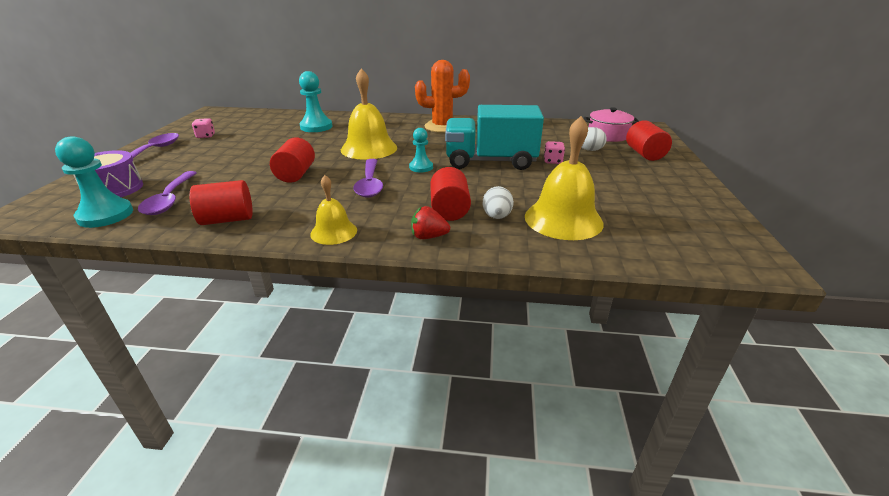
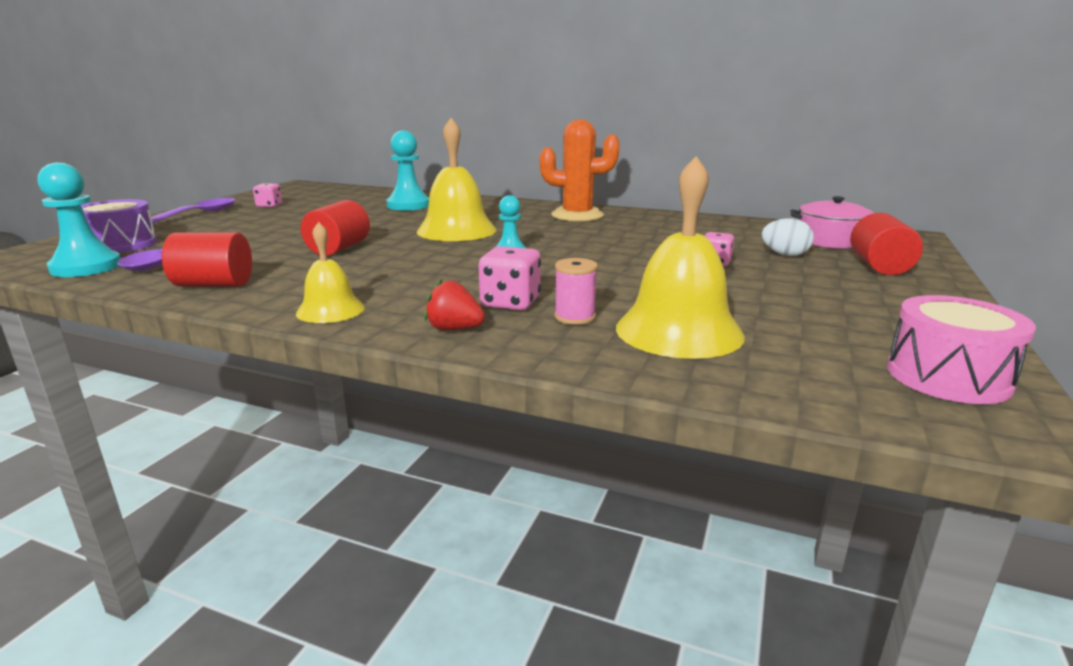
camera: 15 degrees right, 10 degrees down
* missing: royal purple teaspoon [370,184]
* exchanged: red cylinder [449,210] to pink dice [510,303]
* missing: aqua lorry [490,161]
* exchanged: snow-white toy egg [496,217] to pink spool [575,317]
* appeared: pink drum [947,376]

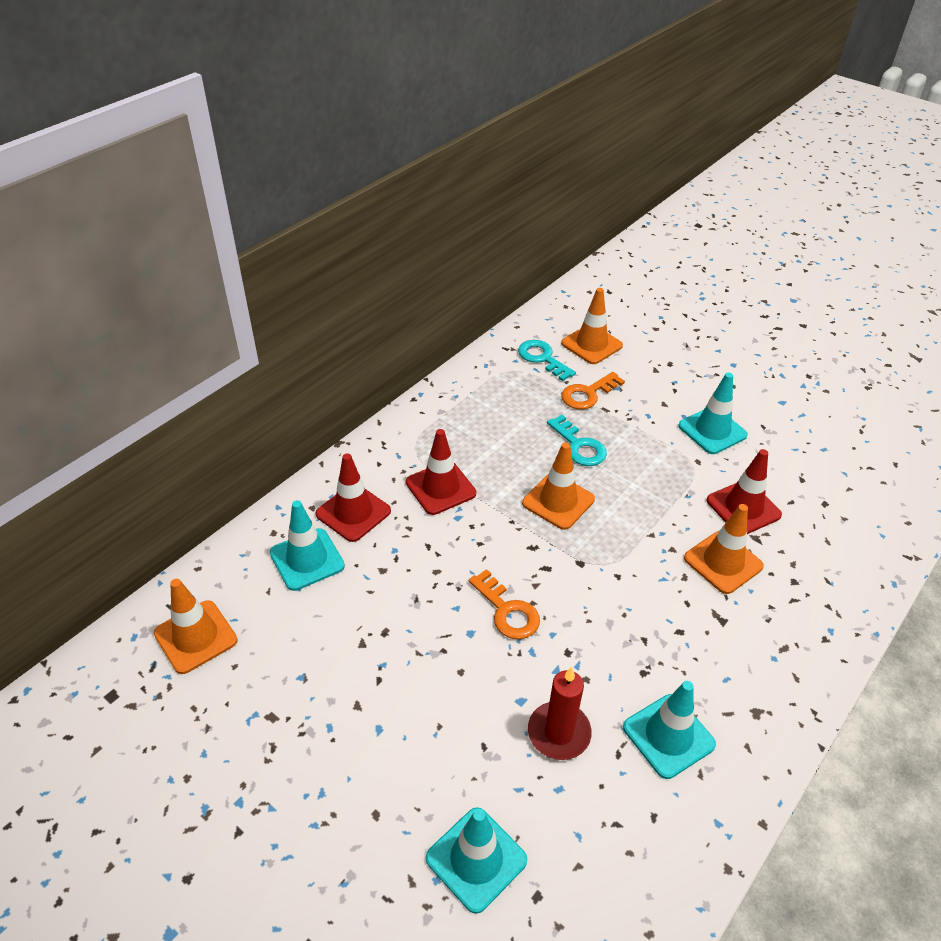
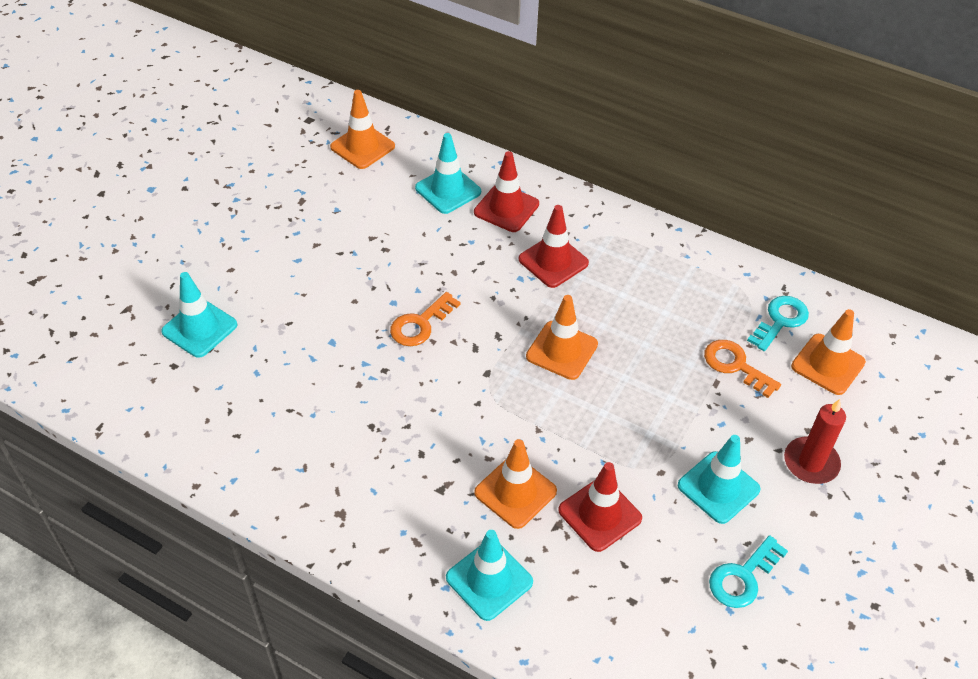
camera: 80 degrees right, 5 degrees up
* relocated: red wax candle [559,733] to [811,463]
* relocated: aqua latchkey [579,446] to [743,577]
* relocated: aqua safety cone [668,736] to [489,580]

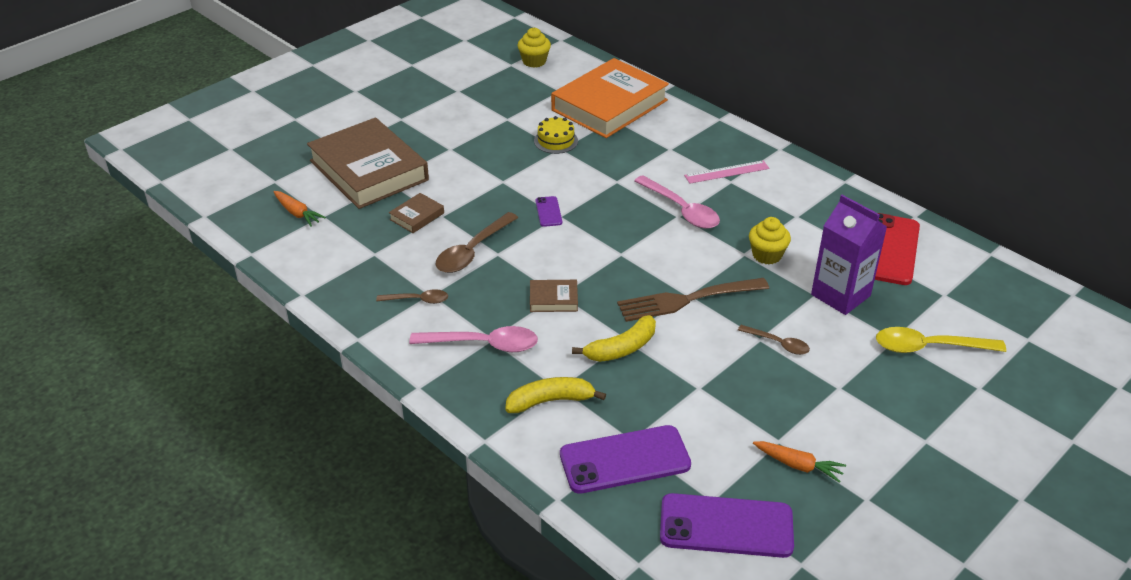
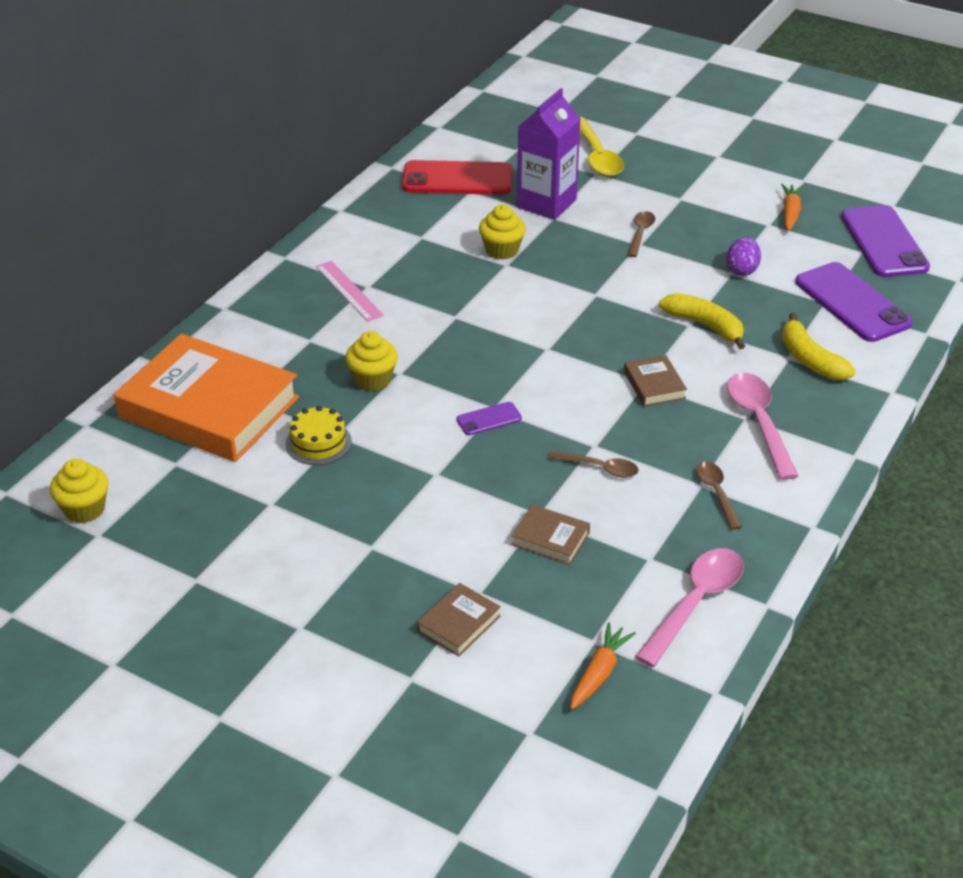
camera: 105 degrees left, 0 degrees up
* size: brown book [369,170] = [459,624] x0.41
* size: brown teaspoon [473,251] = [599,468] x0.58
* missing: brown table fork [688,299]
* relocated: pink teaspoon [681,210] to [695,603]
* appeared: bright yellow cupcake [372,379]
* appeared: royal purple toy egg [742,270]

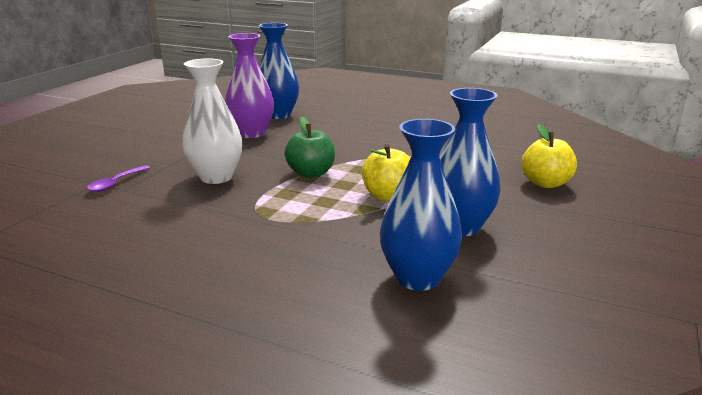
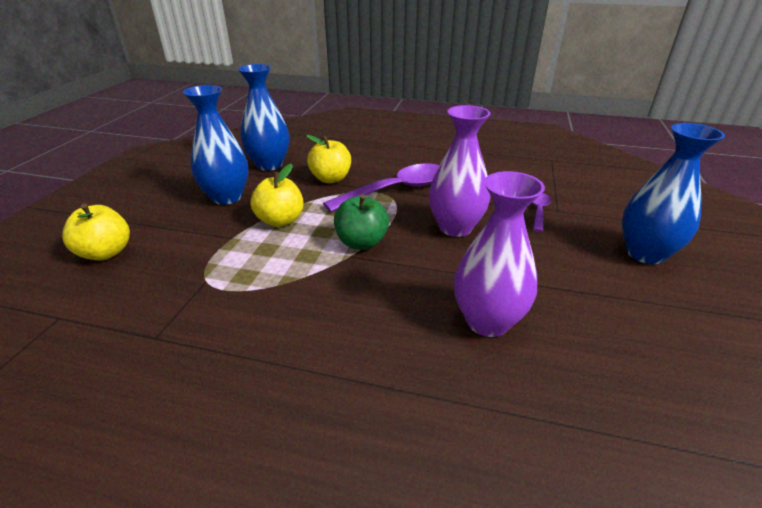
camera: 170 degrees right, 10 degrees up
* colour: snow-white vase [216,177] to royal purple vase [455,227]
* relocated: royal blue vase [278,115] to [645,253]
* appeared: bright yellow apple fruit [331,179]
* appeared: royal purple teaspoon [396,190]

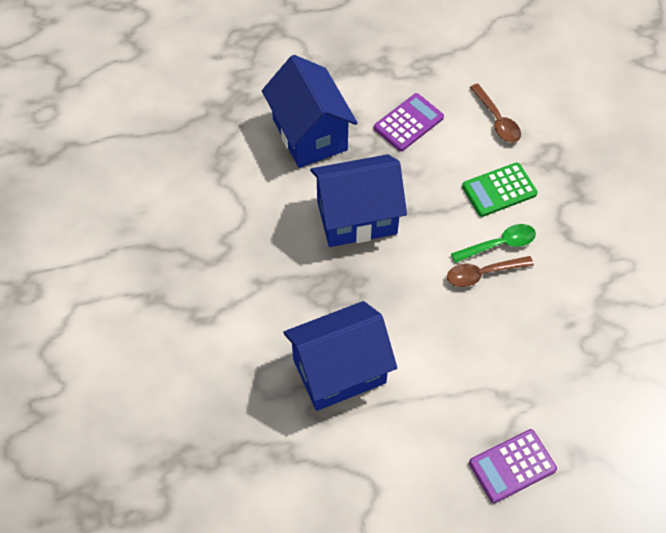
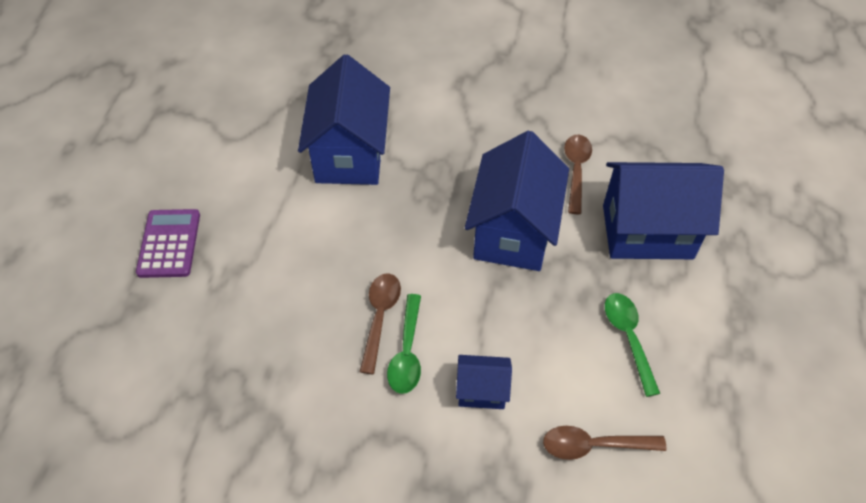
camera: 115 degrees right, 5 degrees down
* exchanged: royal purple calculator [408,123] to leaf-green teaspoon [628,338]
* exchanged: leaf-green calculator [499,190] to royal blue house [482,391]
* appeared: brown teaspoon [576,170]

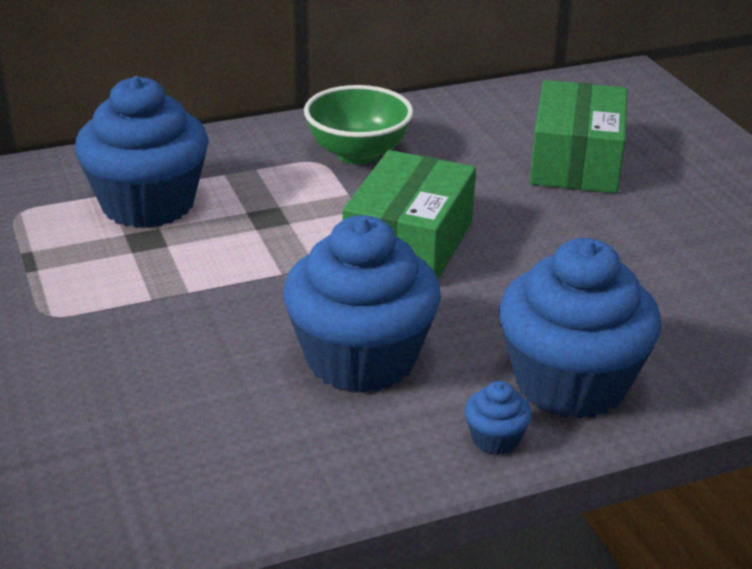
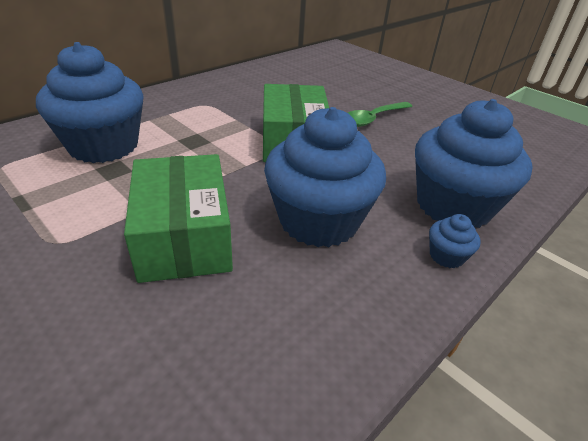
camera: 25 degrees left, 5 degrees up
* missing: leaf-green bowl [358,154]
* relocated: leaf-green parcel [576,161] to [184,236]
* appeared: leaf-green teaspoon [373,119]

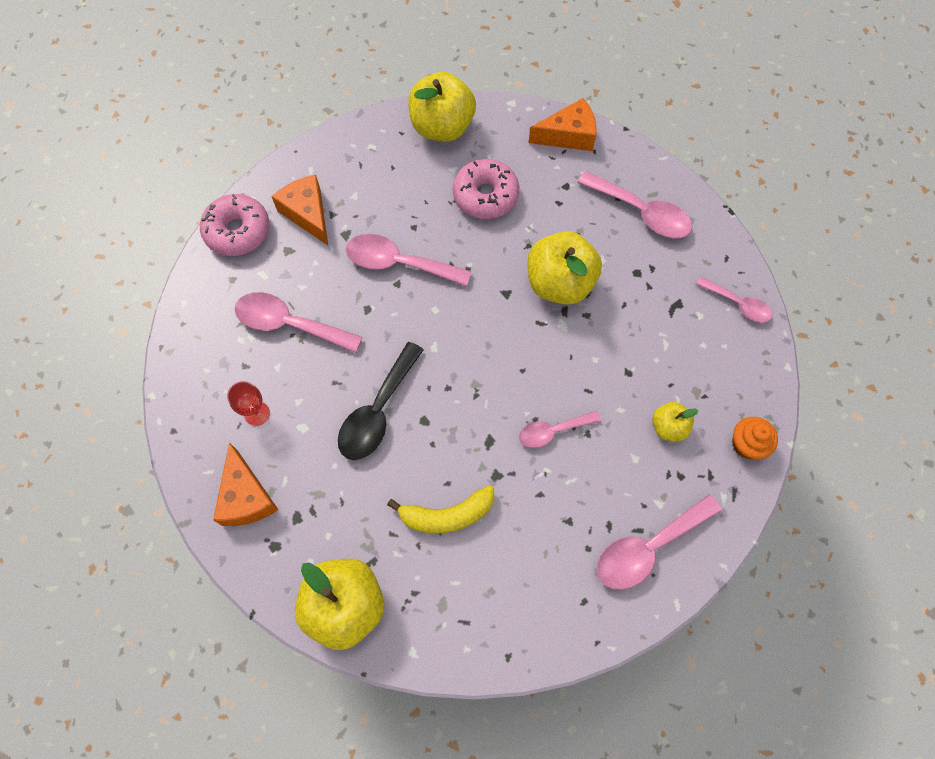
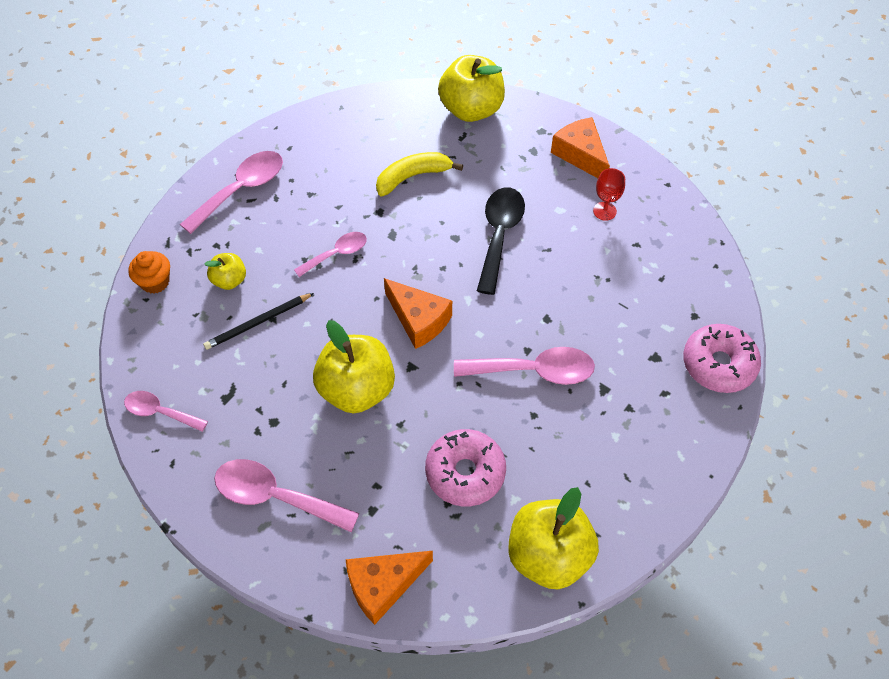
camera: 165 degrees right, 10 degrees down
* missing: pink teaspoon [289,324]
* relocated: bright orange piece of cheese [307,213] to [418,320]
* appeared: black lead pencil [258,323]

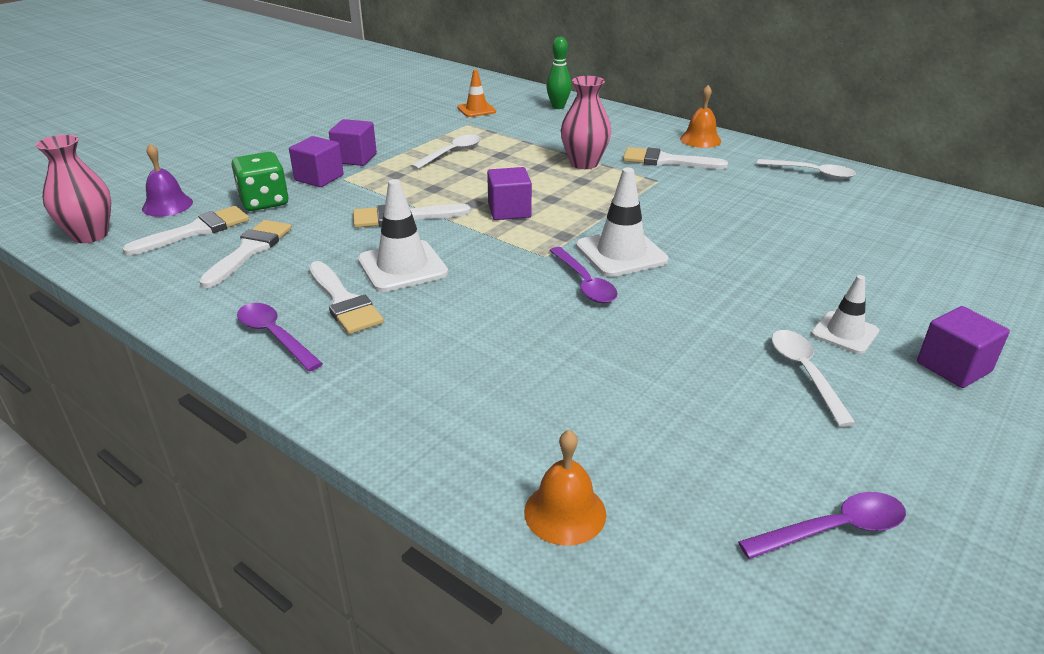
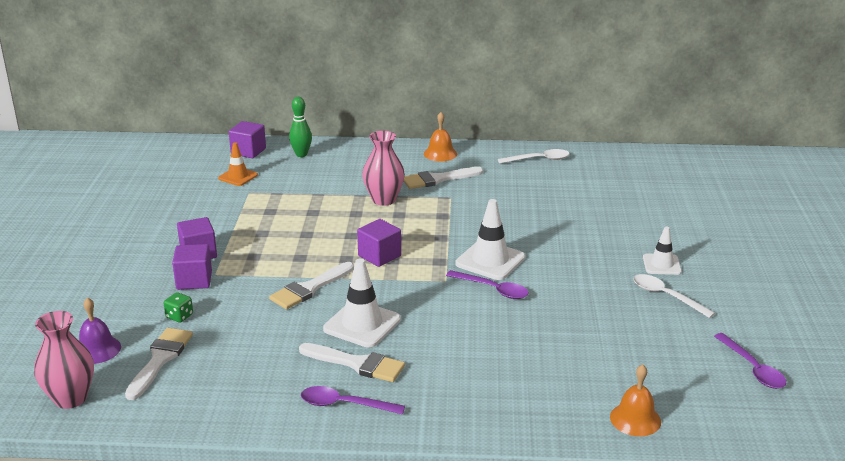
camera: 35 degrees left, 5 degrees down
* missing: snow-white paint brush [249,250]
* size: leaf-green dice [264,202] = [179,316] x0.53
* missing: snow-white teaspoon [452,153]
* spun: royal purple teaspoon [834,529] = [753,368] 120 degrees clockwise
* relocated: royal purple solid cube [953,367] to [248,151]

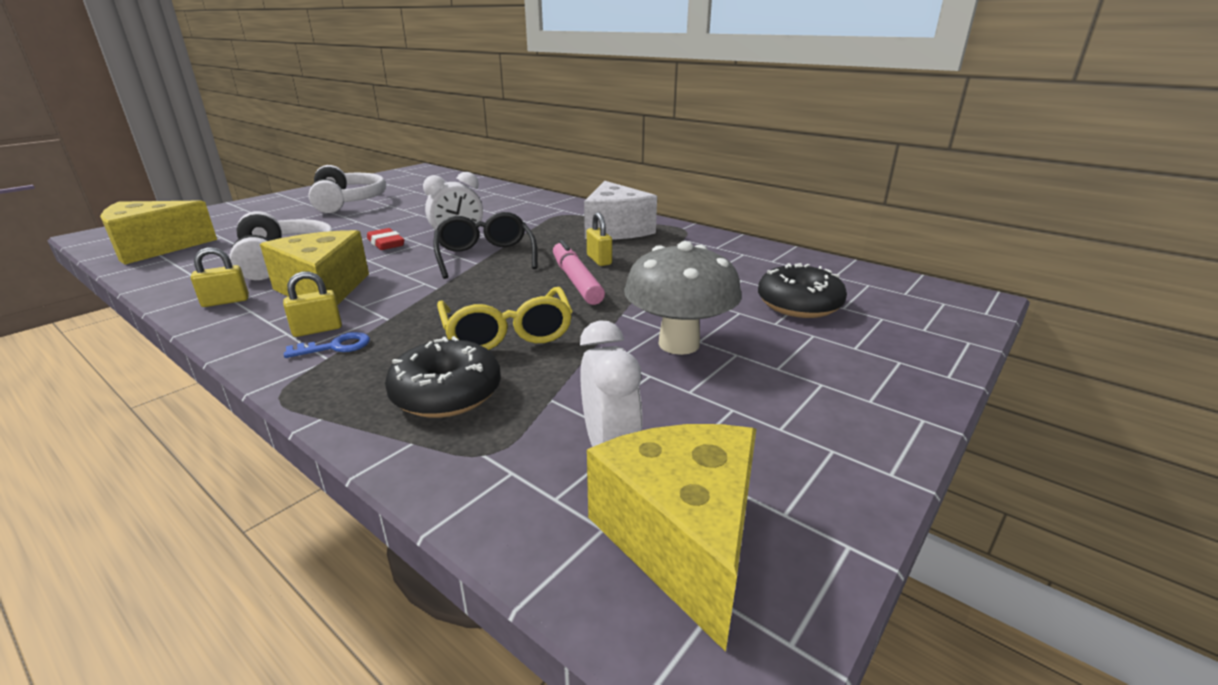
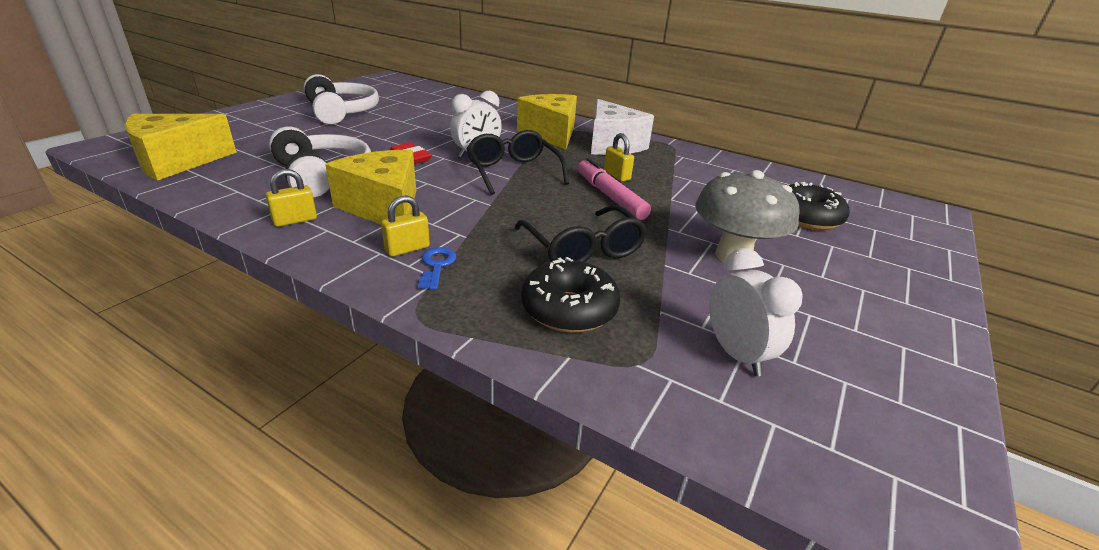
camera: 10 degrees left, 5 degrees up
* spun: royal blue latchkey [336,346] = [437,265] 60 degrees counterclockwise
* colour: bright yellow spectacles [507,333] to black spectacles [583,249]
* relocated: bright yellow piece of cheese [681,539] to [551,134]

